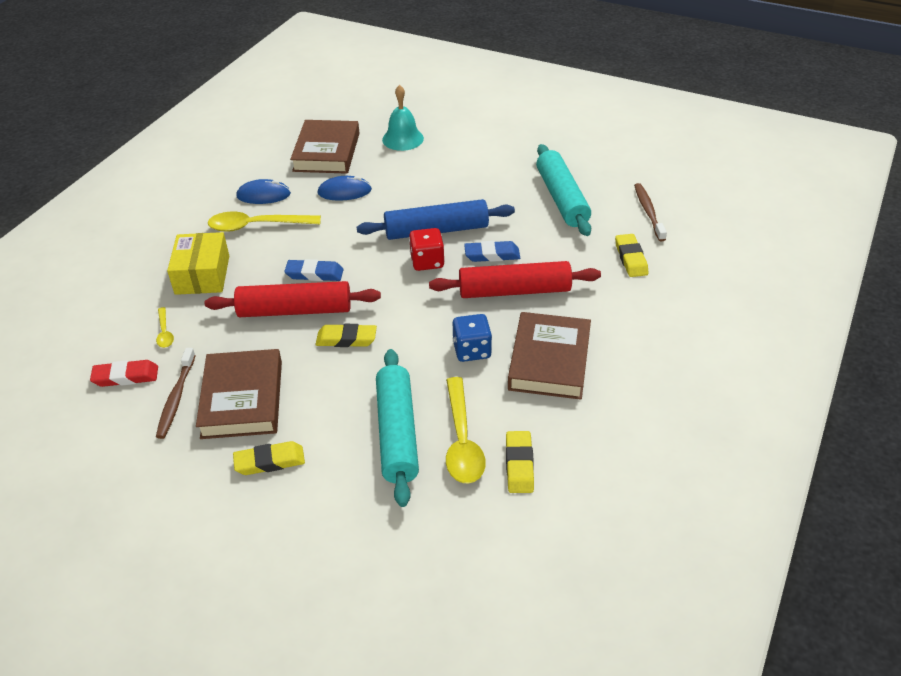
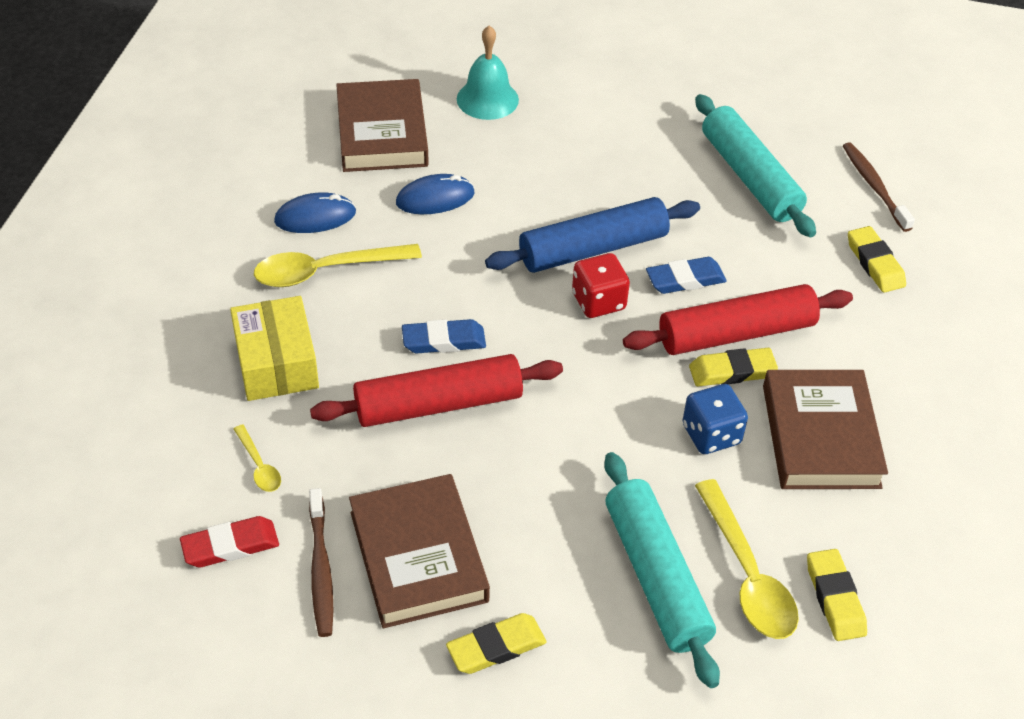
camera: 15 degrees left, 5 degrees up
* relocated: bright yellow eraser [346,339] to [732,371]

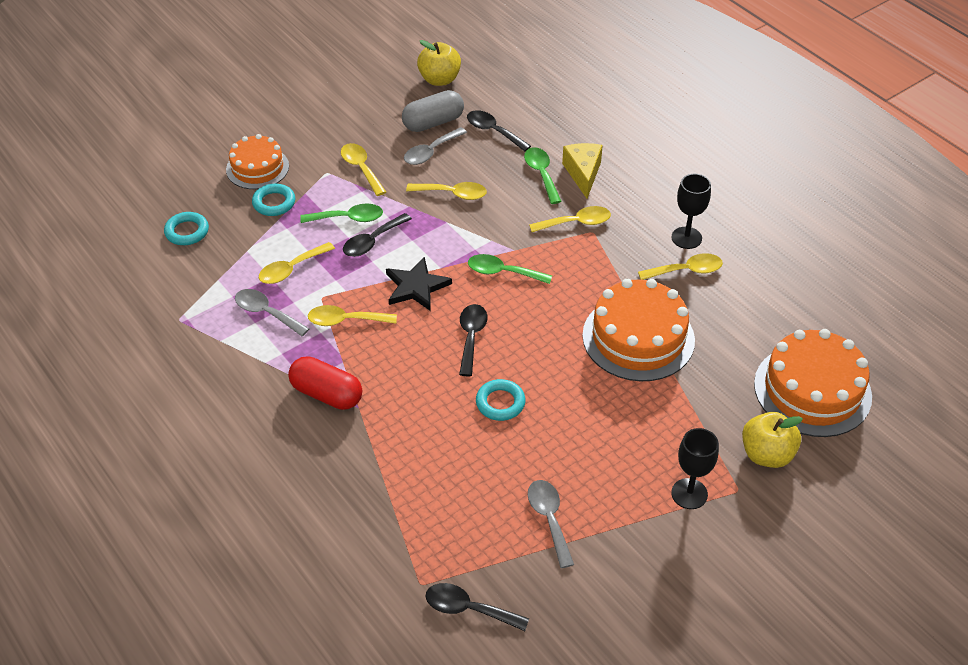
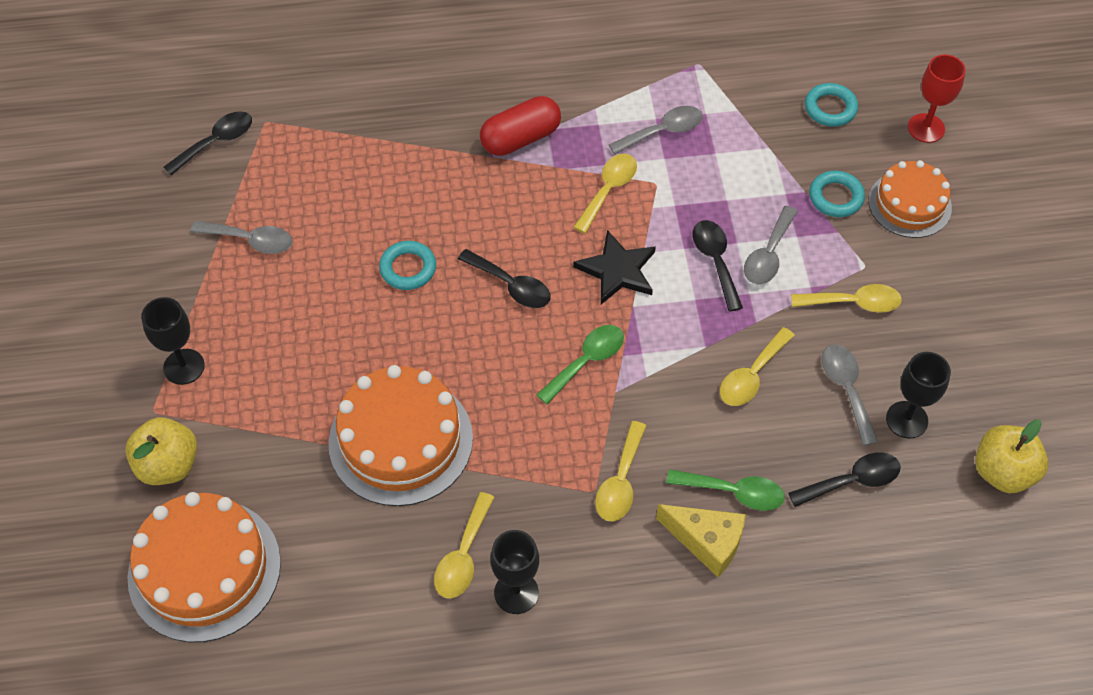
camera: 120 degrees right, 10 degrees up
* missing: bright yellow teaspoon [291,269]
* colour: leaf-green teaspoon [348,218] to gray teaspoon [768,255]
* exchanged: gray pill [433,123] to black goblet [907,420]
* appeared: red goblet [926,128]

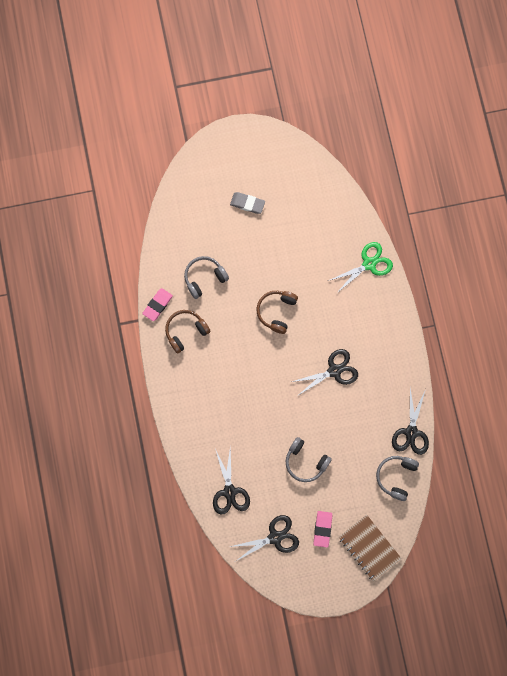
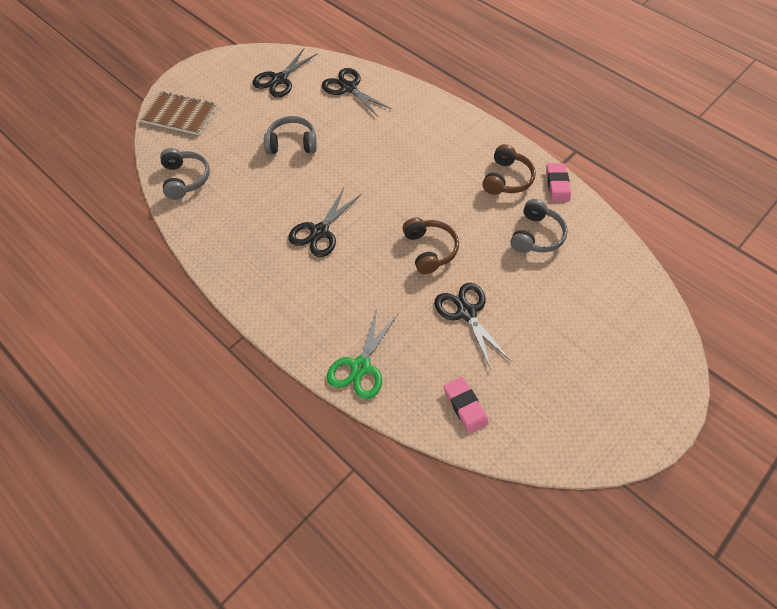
camera: 145 degrees right, 20 degrees down
* missing: gray eraser [247,203]
* relocated: pink eraser [322,529] to [465,406]
* relocated: black shears [411,432] to [466,312]

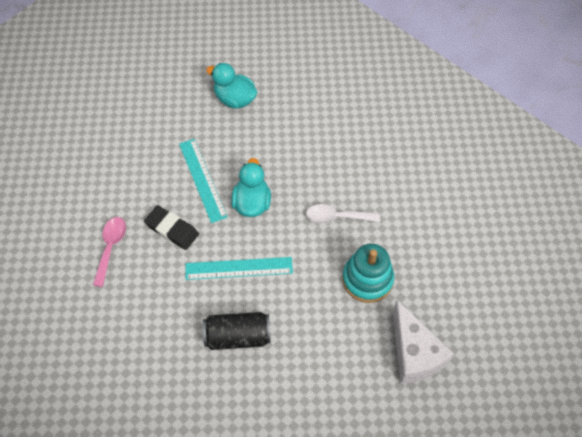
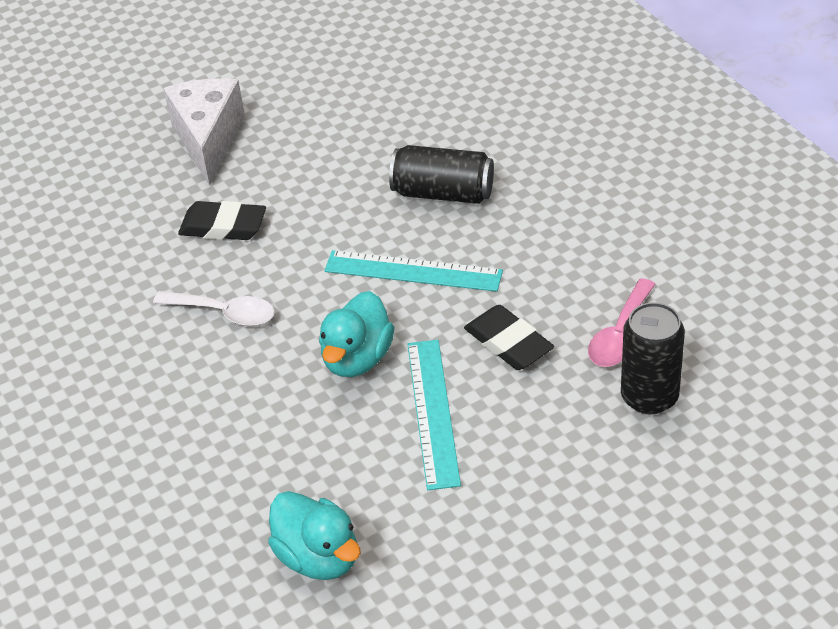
camera: 160 degrees left, 15 degrees down
* exchanged: aqua stacking toy [367,279] to black eraser [223,226]
* appeared: black soda can [649,397]

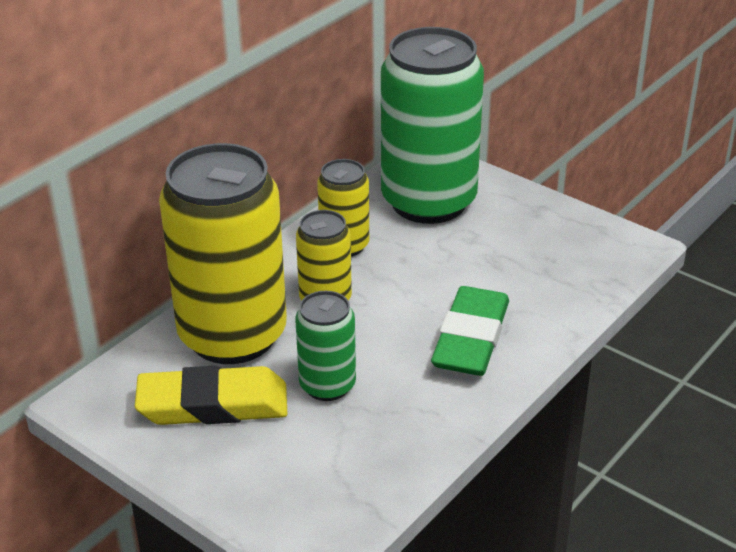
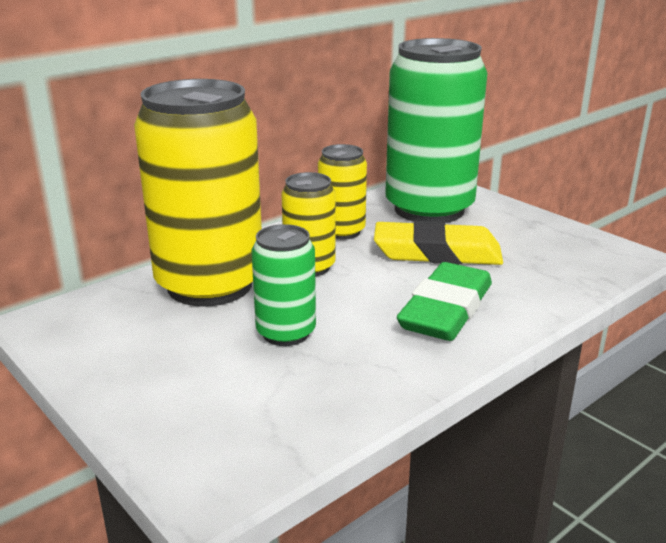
camera: 10 degrees right, 10 degrees down
* relocated: bright yellow eraser [213,405] to [437,253]

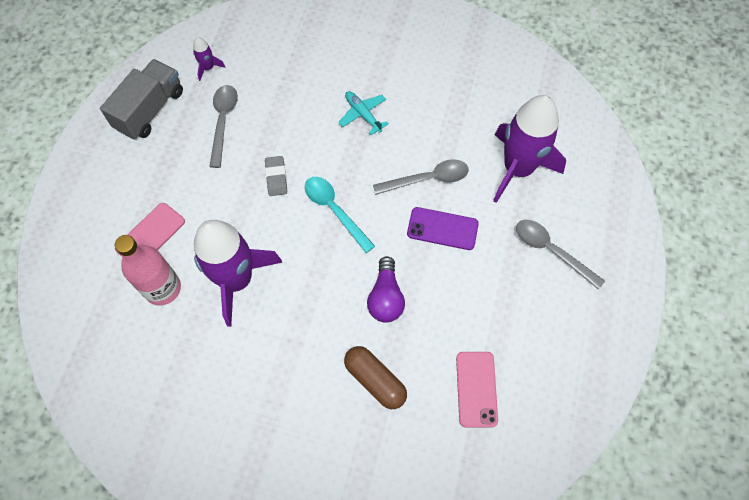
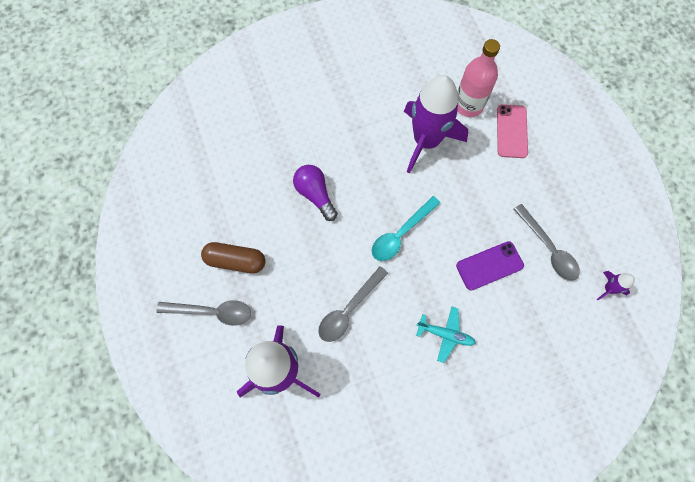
camera: 145 degrees right, 5 degrees up
* missing: gray lorry [150,110]
* missing: gray eraser [276,177]
* spun: aqua teaspoon [334,210] = [401,234] 120 degrees clockwise
* relocated: brown pill [375,380] to [235,261]
* relocated: royal purple mobile phone [442,228] to [489,266]
* missing: pink mobile phone [476,389]

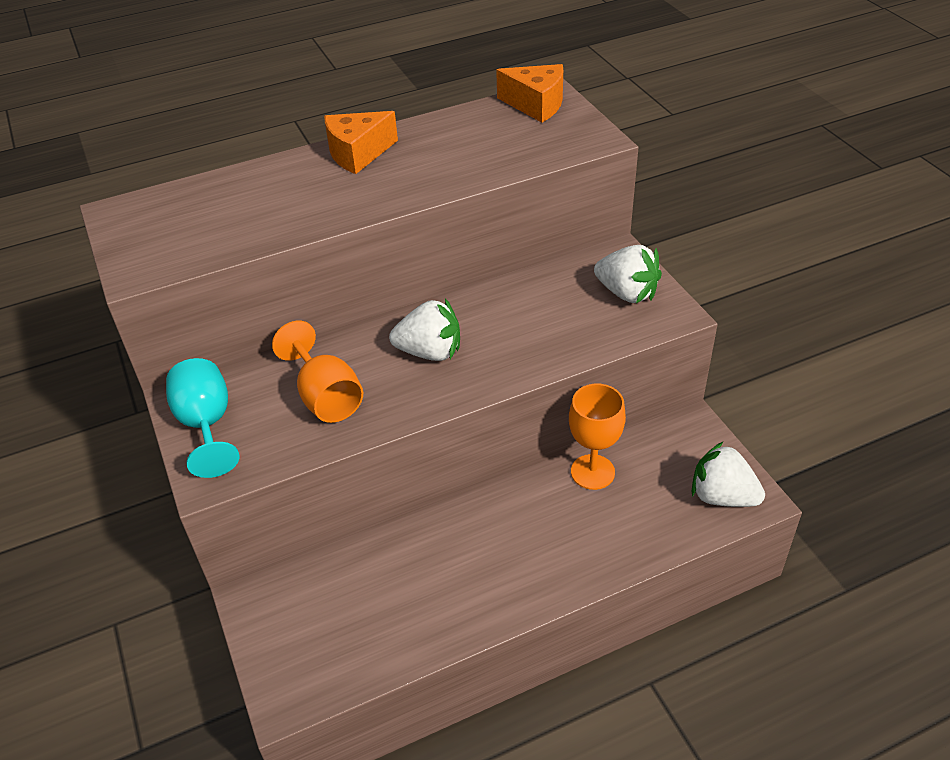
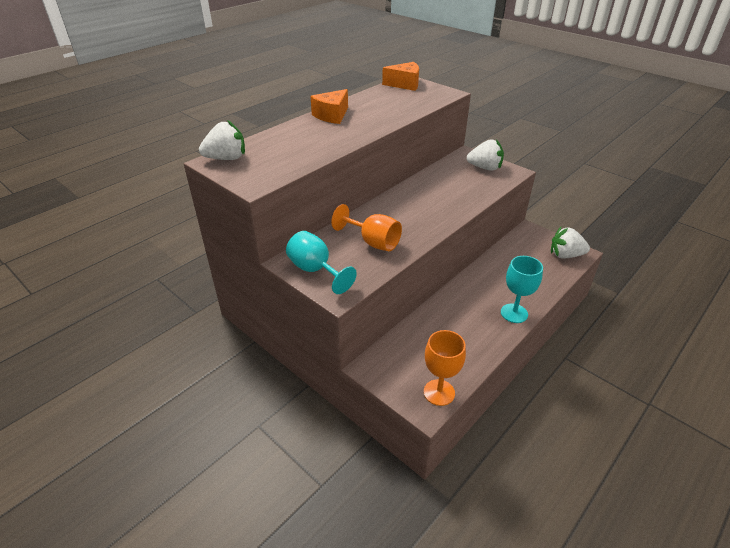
camera: 25 degrees left, 5 degrees down
* relocated: snow-white toy strawberry [430,352] to [226,158]
* relocated: bright orange goblet [592,472] to [439,392]
* appeared: aqua goblet [514,313]

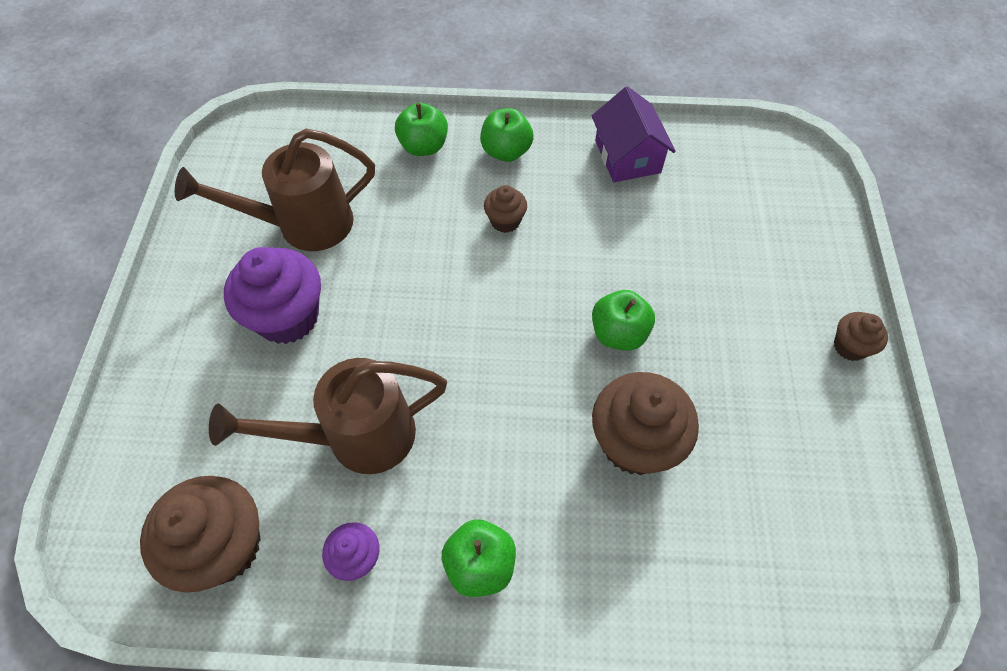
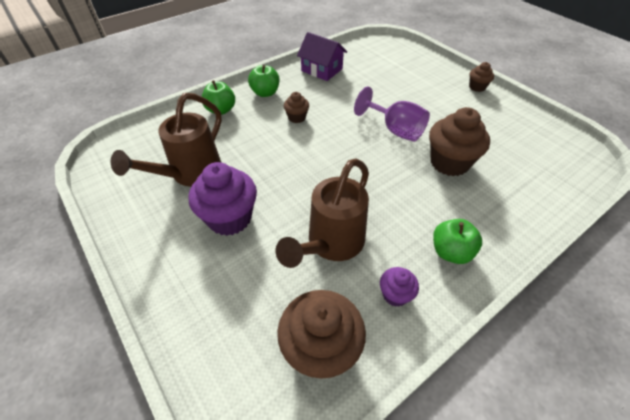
camera: 40 degrees left, 10 degrees down
* exchanged: leaf-green apple fruit [618,333] to royal purple goblet [395,130]

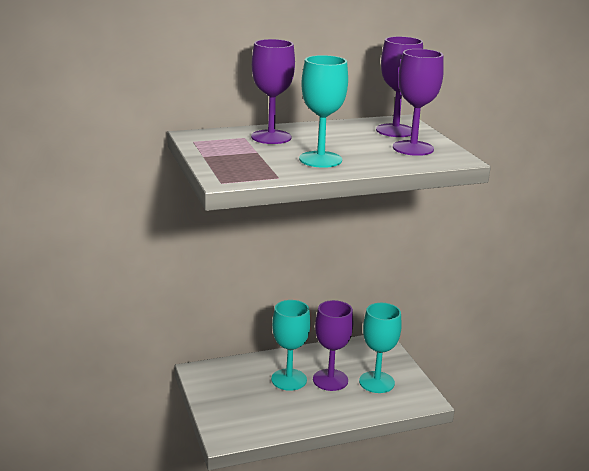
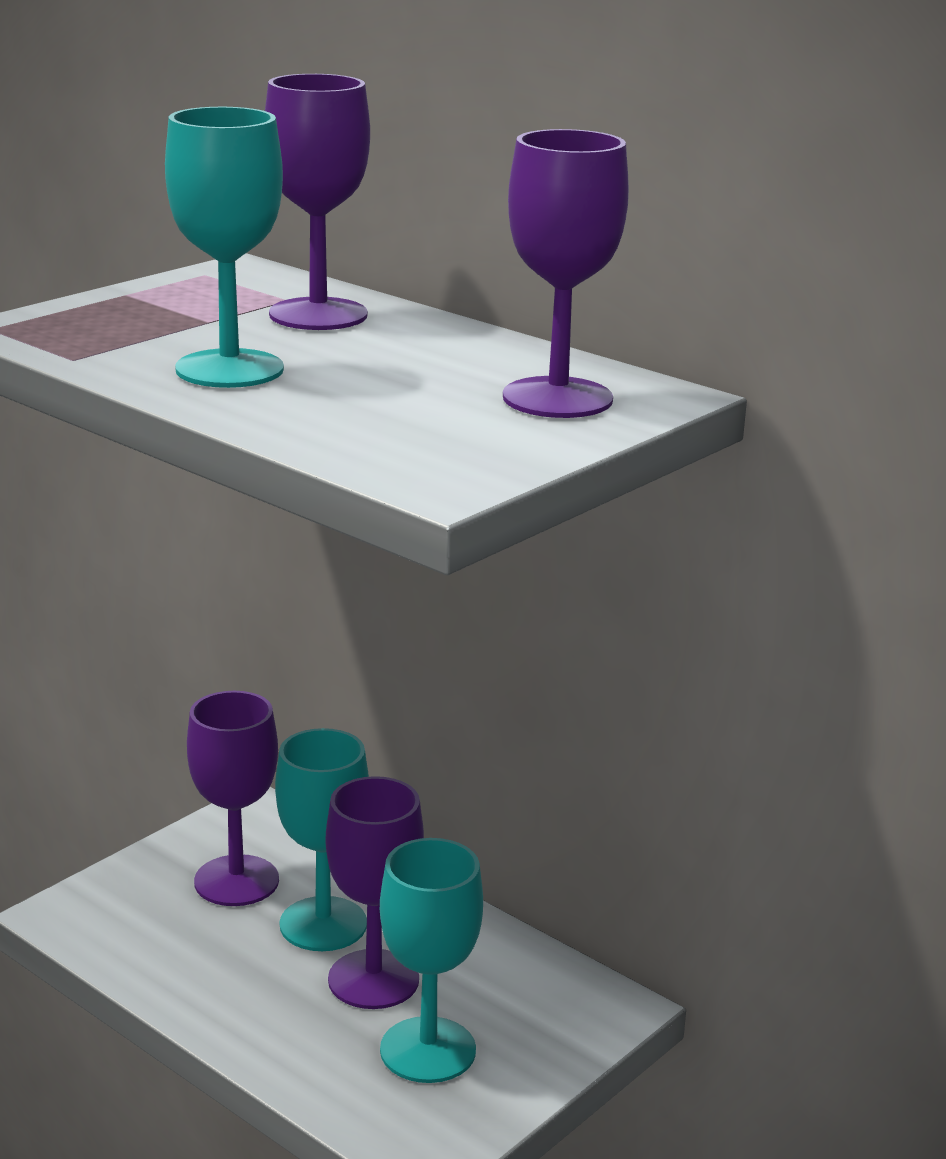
camera: 60 degrees right, 0 degrees up
* relocated: royal purple goblet [413,148] to [236,881]

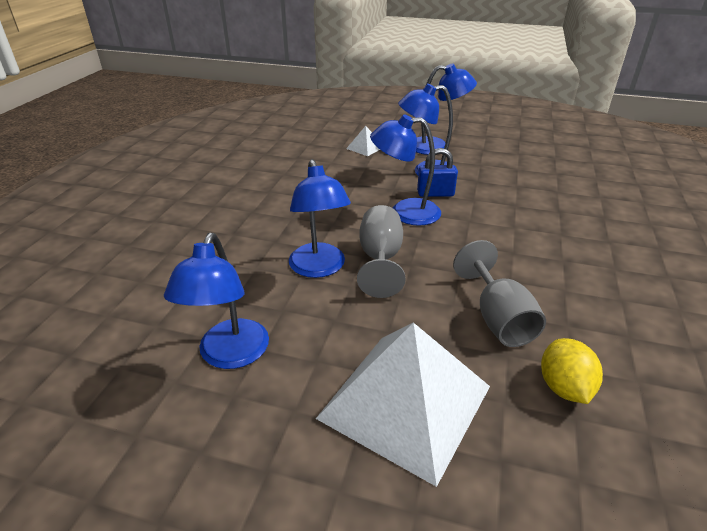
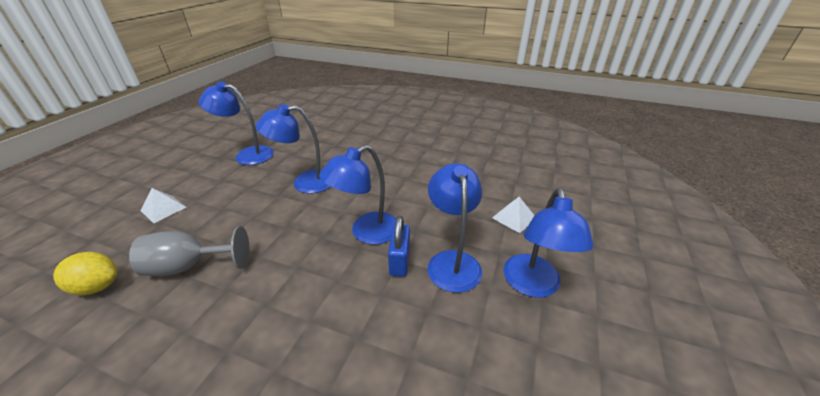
camera: 95 degrees right, 0 degrees up
* size: snow-white pyramid shape [405,401] = [163,209] x0.41
* missing: gray goblet [380,259]
* spun: royal blue reading lamp [405,212] = [366,233] 135 degrees counterclockwise

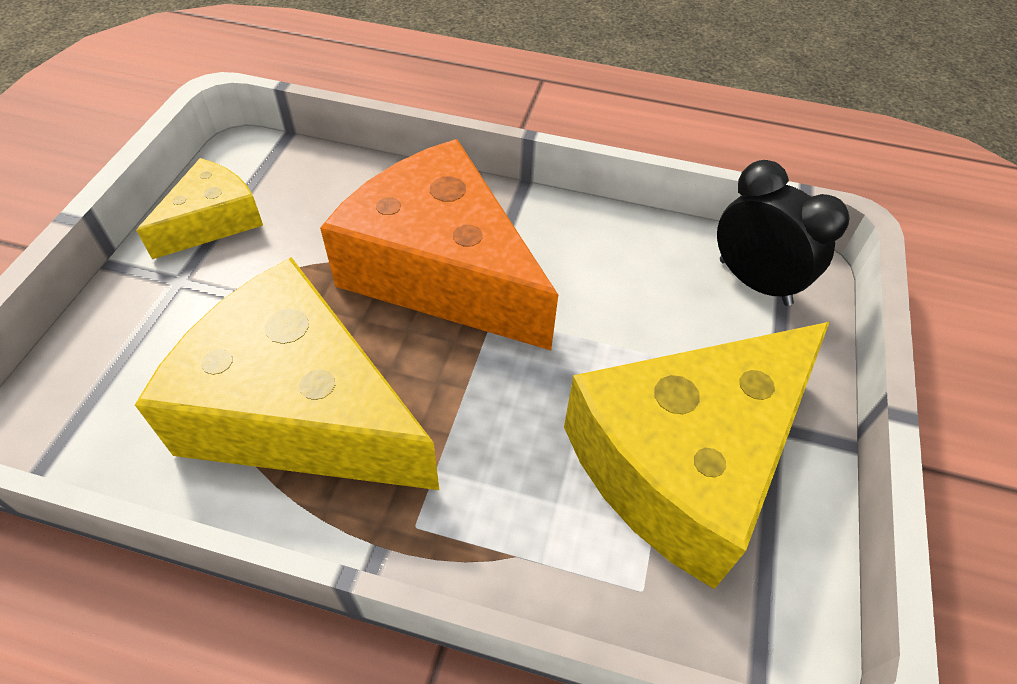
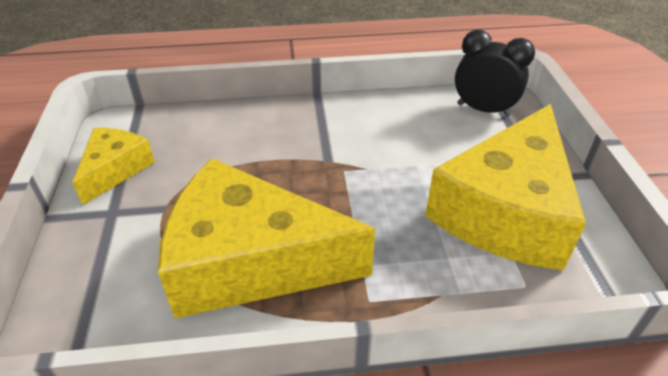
camera: 20 degrees left, 10 degrees down
* missing: bright orange piece of cheese [442,270]

